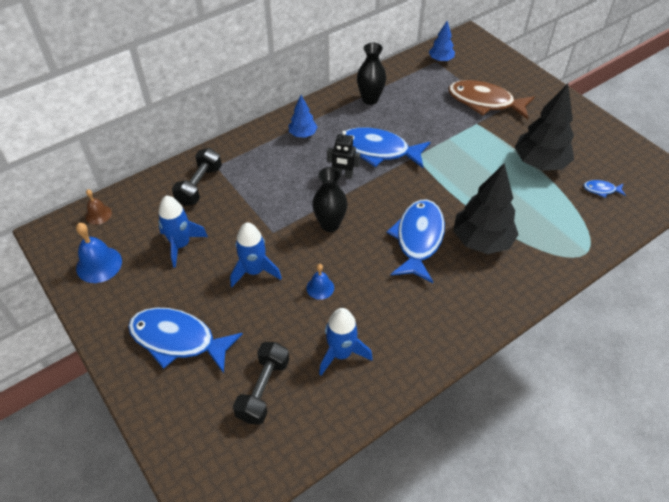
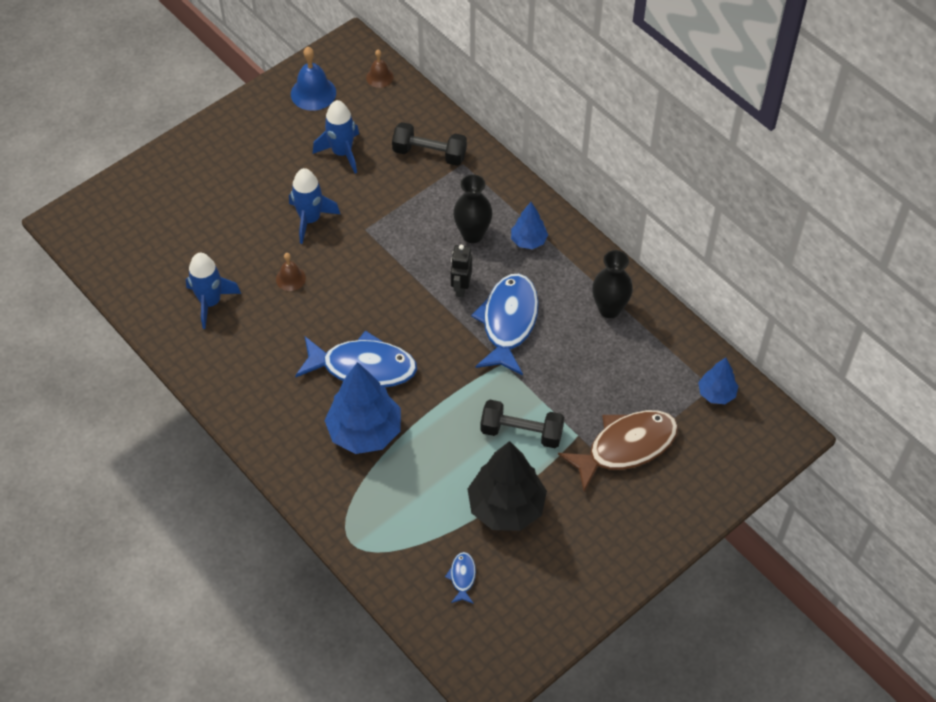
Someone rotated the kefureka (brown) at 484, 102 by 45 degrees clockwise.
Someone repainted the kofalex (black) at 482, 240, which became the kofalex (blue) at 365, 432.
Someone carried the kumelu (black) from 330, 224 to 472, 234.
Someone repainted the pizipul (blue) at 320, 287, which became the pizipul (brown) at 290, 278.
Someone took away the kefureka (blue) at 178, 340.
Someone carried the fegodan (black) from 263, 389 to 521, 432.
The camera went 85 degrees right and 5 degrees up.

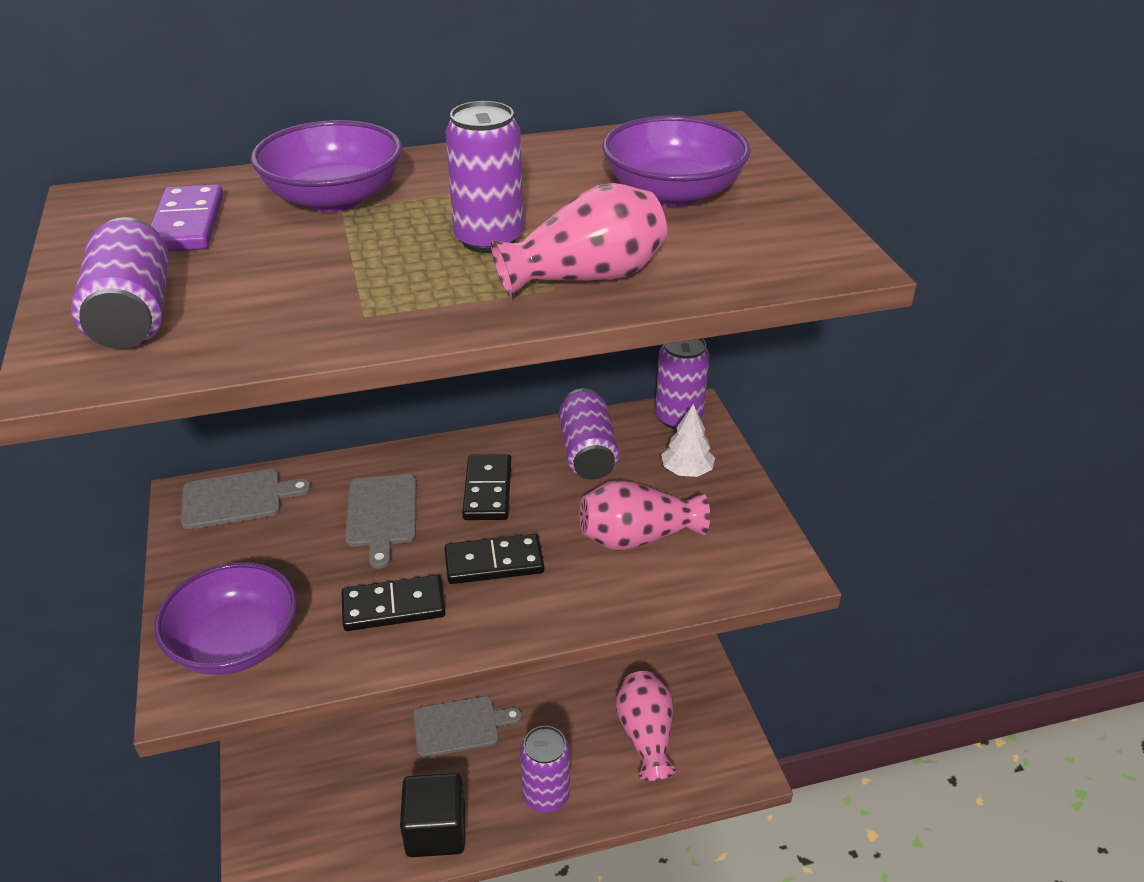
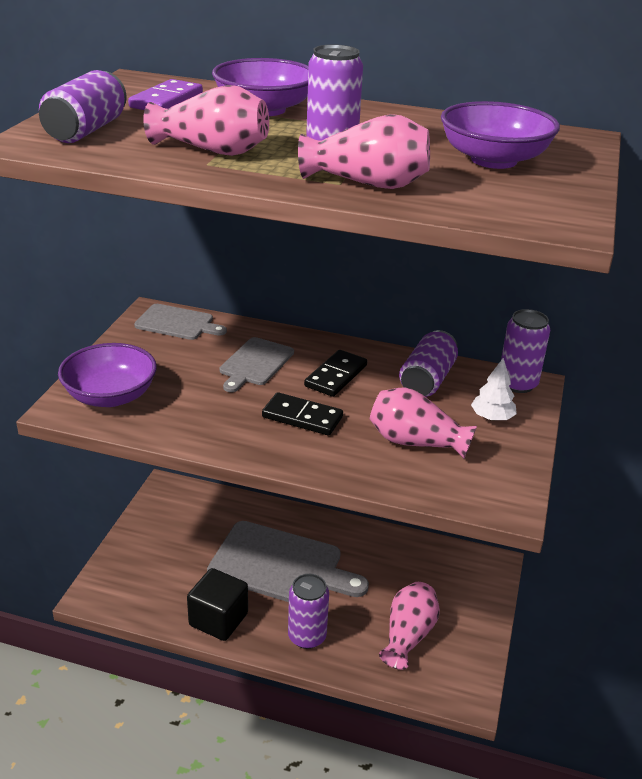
Someone took away the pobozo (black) at 393, 606.
Someone scaled the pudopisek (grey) at 460, 726 by 1.84.
Someone put down the kumelu (pink) at 212, 150.
The camera went 30 degrees right and 5 degrees down.

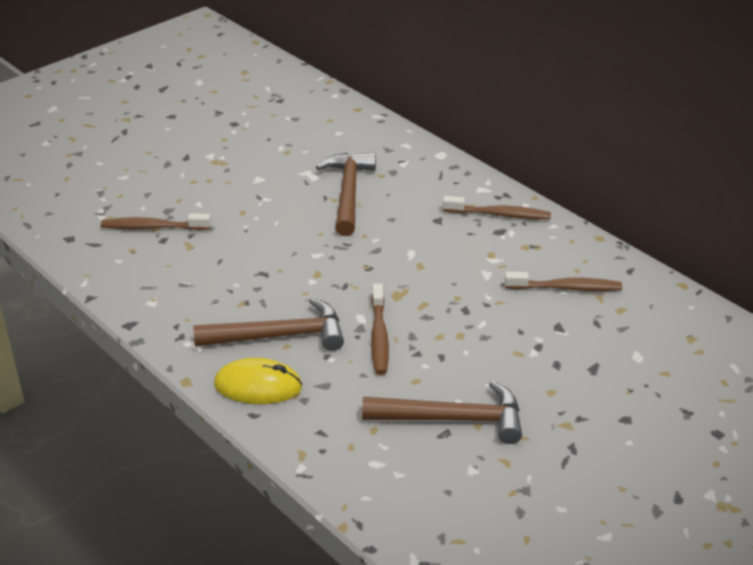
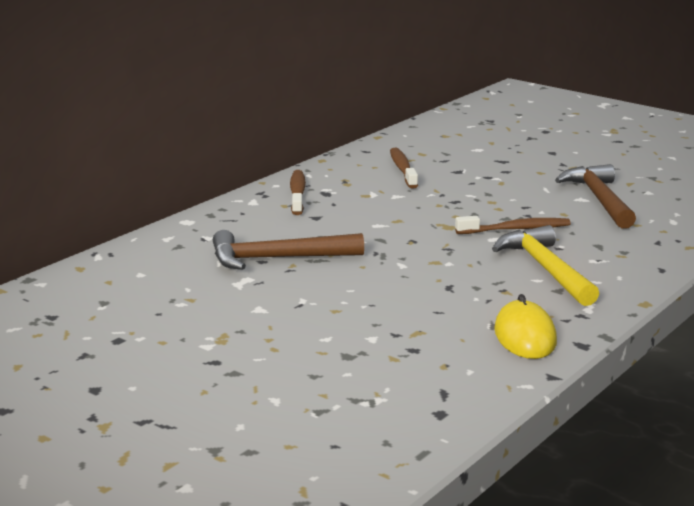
Someone took away the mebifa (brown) at 153, 227.
Someone repainted the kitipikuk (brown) at 279, 336, which became the kitipikuk (yellow) at 545, 269.
Someone carried the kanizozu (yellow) from 258, 386 to 525, 336.
The camera went 100 degrees left and 15 degrees down.

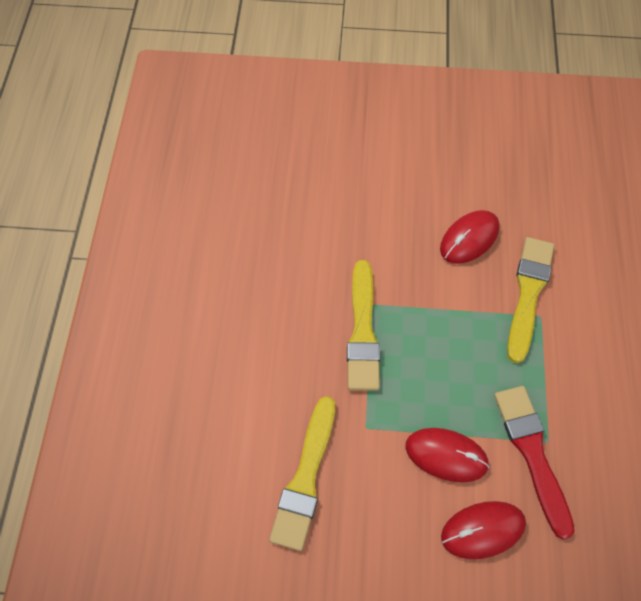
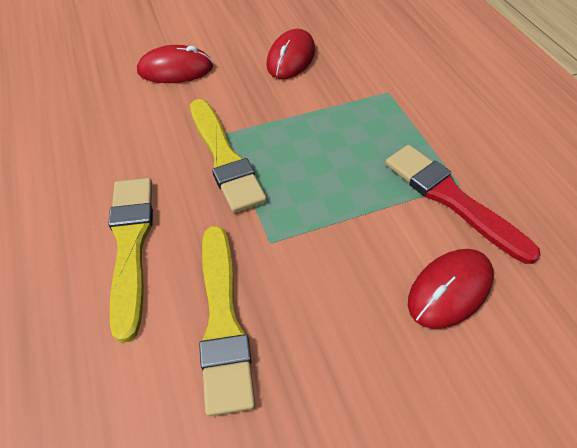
Someone carried the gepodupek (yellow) from 528, 293 to 131, 245.
Someone carried the kanizozu (red) from 446, 455 to 175, 69.
The camera went 25 degrees left and 10 degrees down.

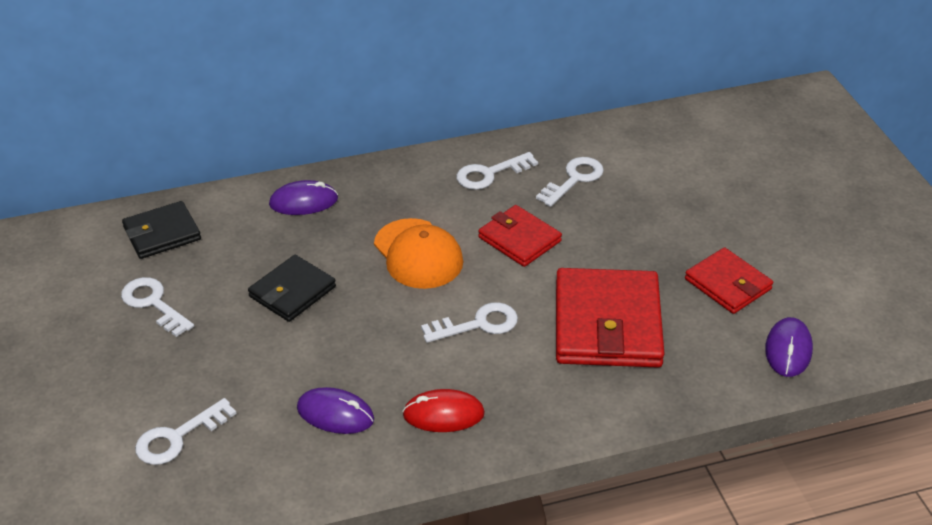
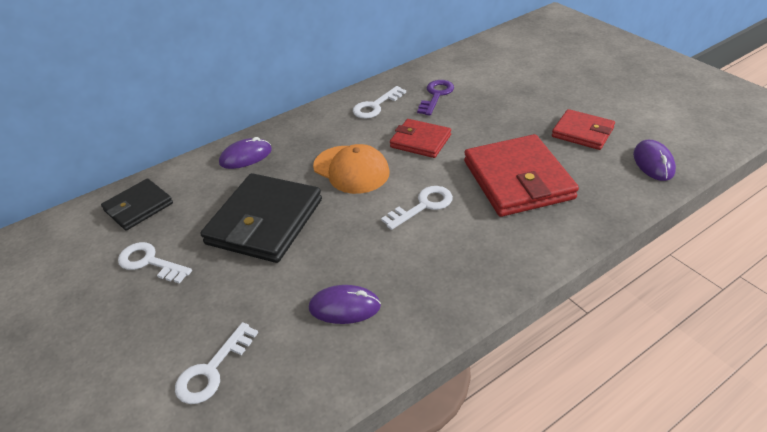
Someone repainted the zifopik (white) at 574, 179, which became the zifopik (purple) at 436, 95.
Someone scaled the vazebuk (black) at 292, 292 by 1.72.
Someone took away the kanizozu (red) at 443, 414.
The camera went 15 degrees left and 0 degrees up.

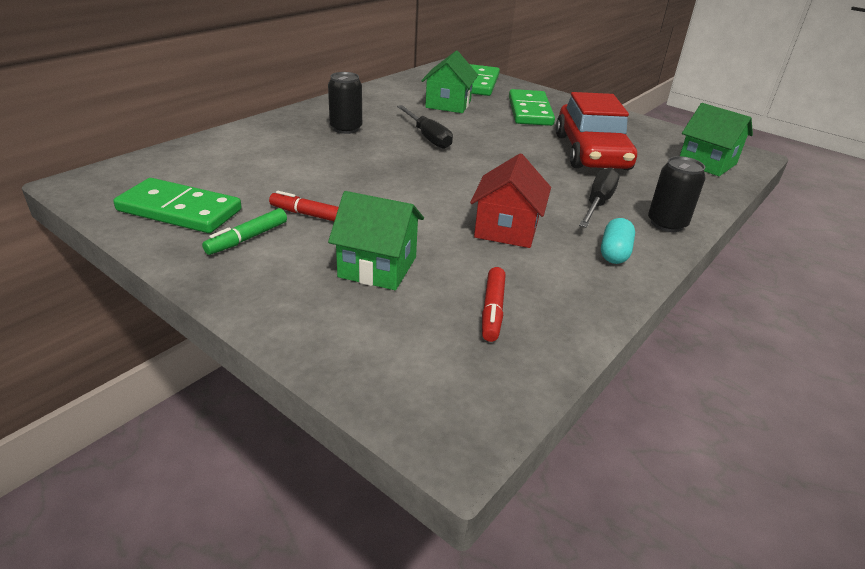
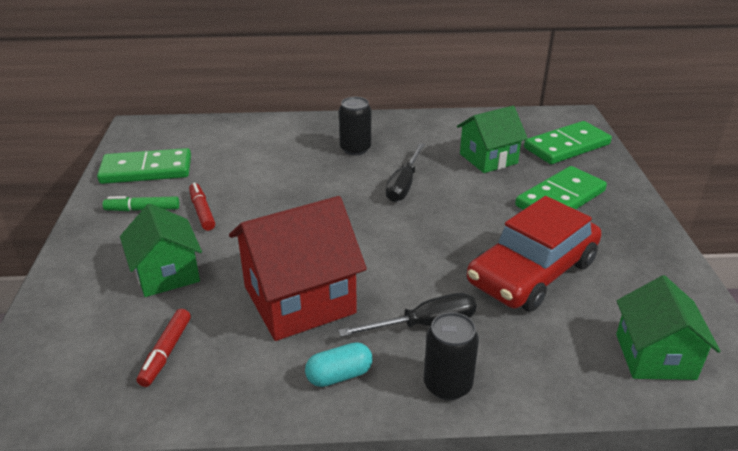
Someone scaled the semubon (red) at 506, 229 by 1.55.
Someone rotated the pobozo (green) at 179, 210 by 75 degrees counterclockwise.
Someone rotated the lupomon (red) at 492, 310 by 45 degrees counterclockwise.
The camera went 50 degrees right and 0 degrees up.

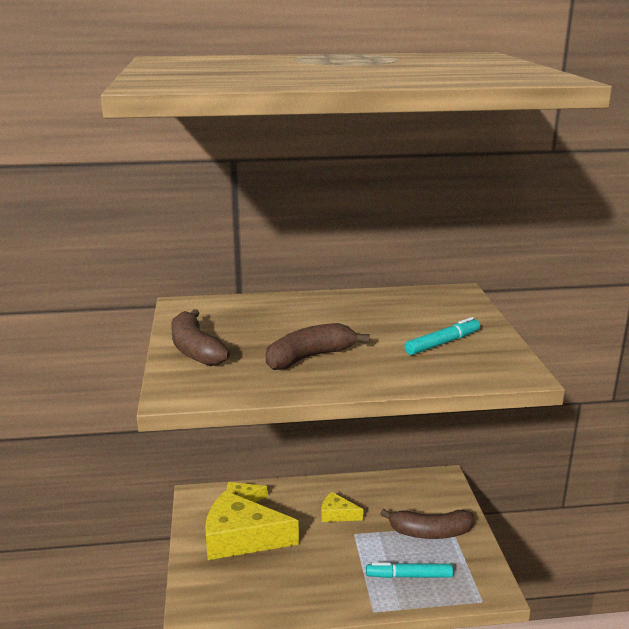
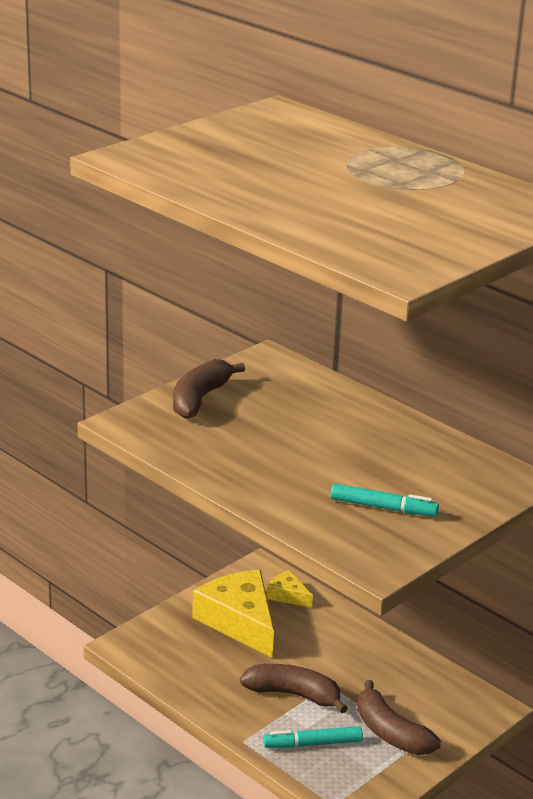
Someone carried the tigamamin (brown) from 310, 357 to 294, 694.
Someone took away the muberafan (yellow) at 337, 514.
Someone rotated the lupomon (turquoise) at 409, 576 by 60 degrees counterclockwise.
The camera went 50 degrees right and 5 degrees up.

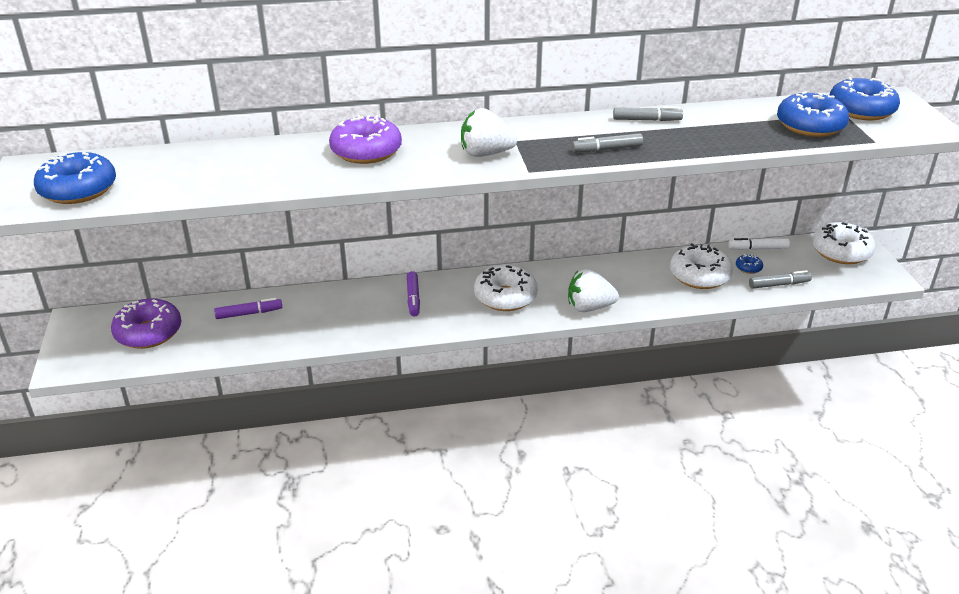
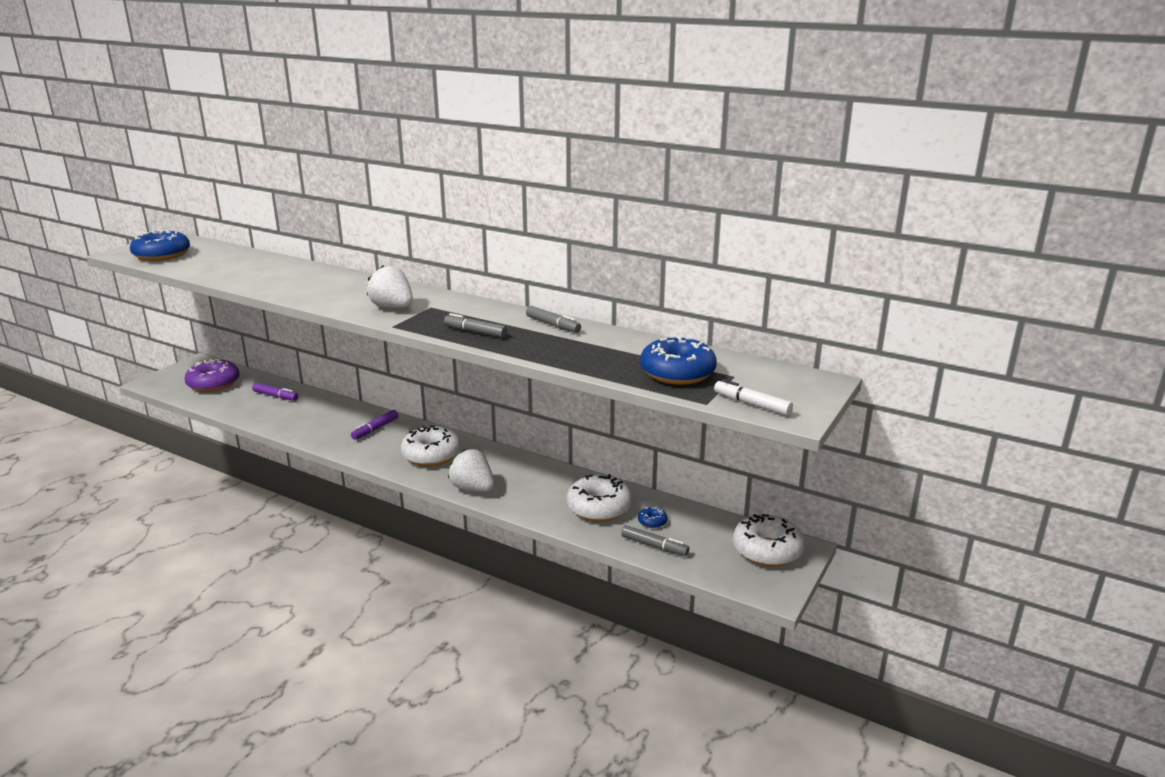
Someone took away the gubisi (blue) at 861, 110.
Someone took away the gubisi (purple) at 366, 151.
Someone carried the lupomon (white) from 758, 249 to 752, 404.
The camera went 40 degrees right and 10 degrees down.

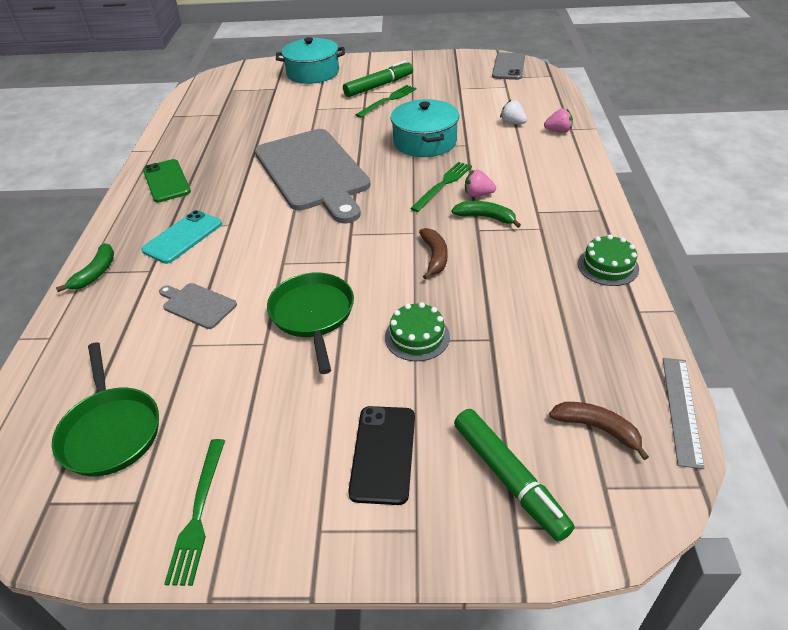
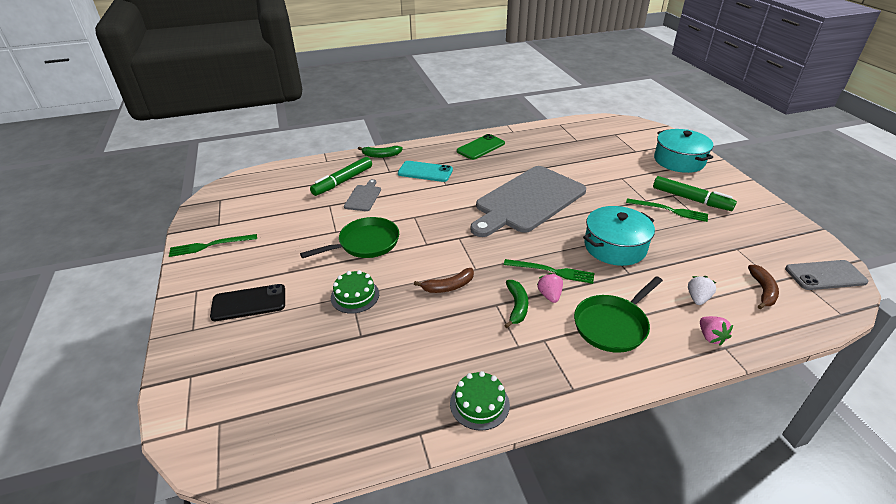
Someone carried the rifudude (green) from 110, 431 to 612, 325.
Someone took away the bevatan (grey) at 681, 409.
Someone carried the tigamamin (brown) from 597, 428 to 762, 291.
Someone carried the lupomon (green) from 509, 478 to 343, 181.
The camera went 70 degrees right and 5 degrees down.

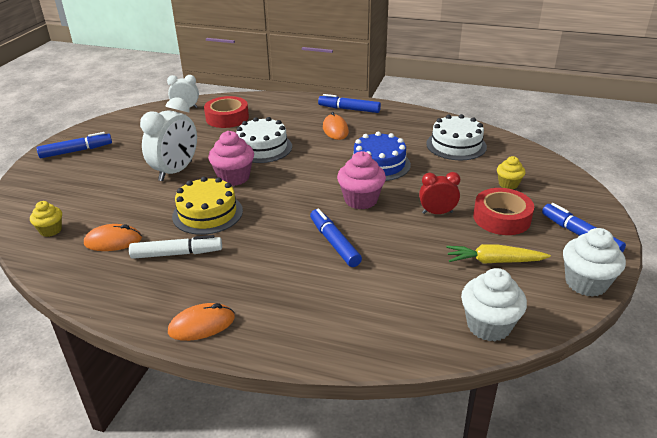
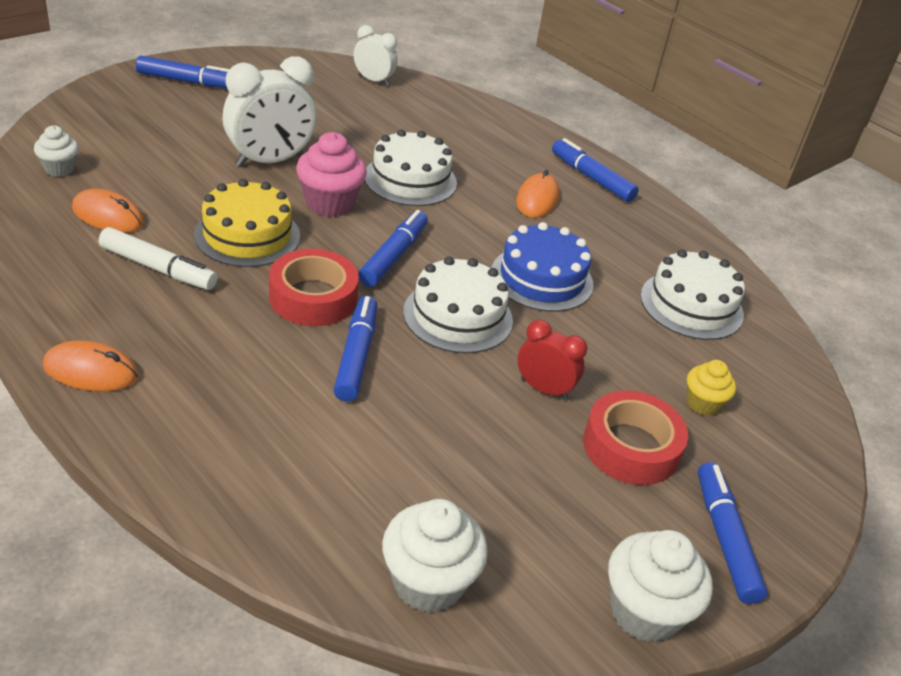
Someone carried the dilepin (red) from 227, 118 to 313, 297.
Someone swapped the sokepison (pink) at 361, 200 for the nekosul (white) at 458, 316.
Someone repainted the sokepison (yellow) at 51, 230, which became the sokepison (white) at 59, 169.
Someone took away the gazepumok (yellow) at 494, 261.
Someone put down the lupomon (blue) at 394, 256.
The camera went 25 degrees right and 5 degrees up.

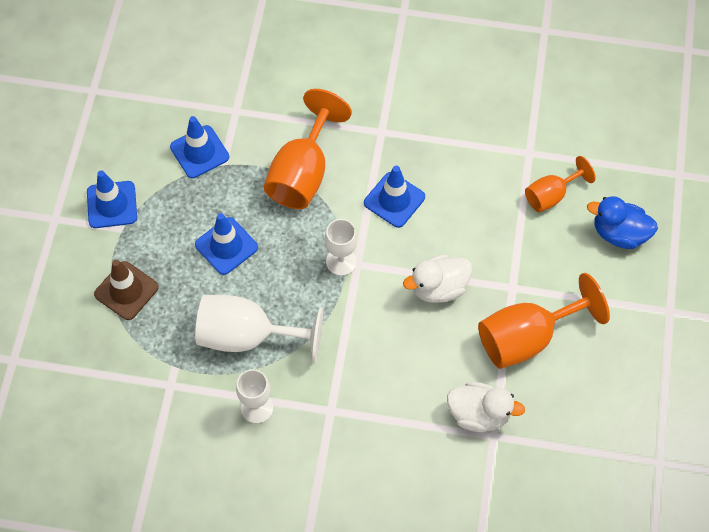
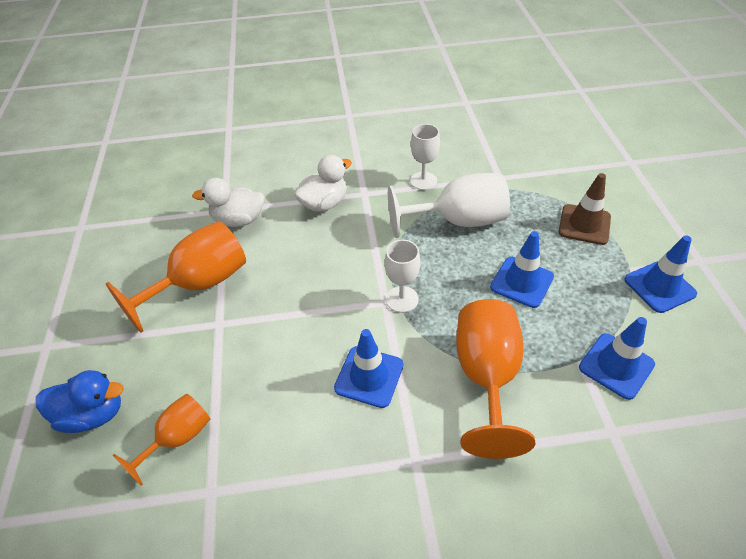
Someone carried the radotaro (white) from 438, 288 to 324, 203.
The camera went 165 degrees right and 15 degrees down.

